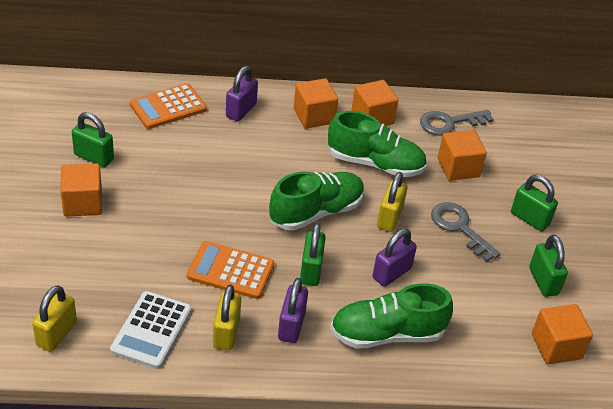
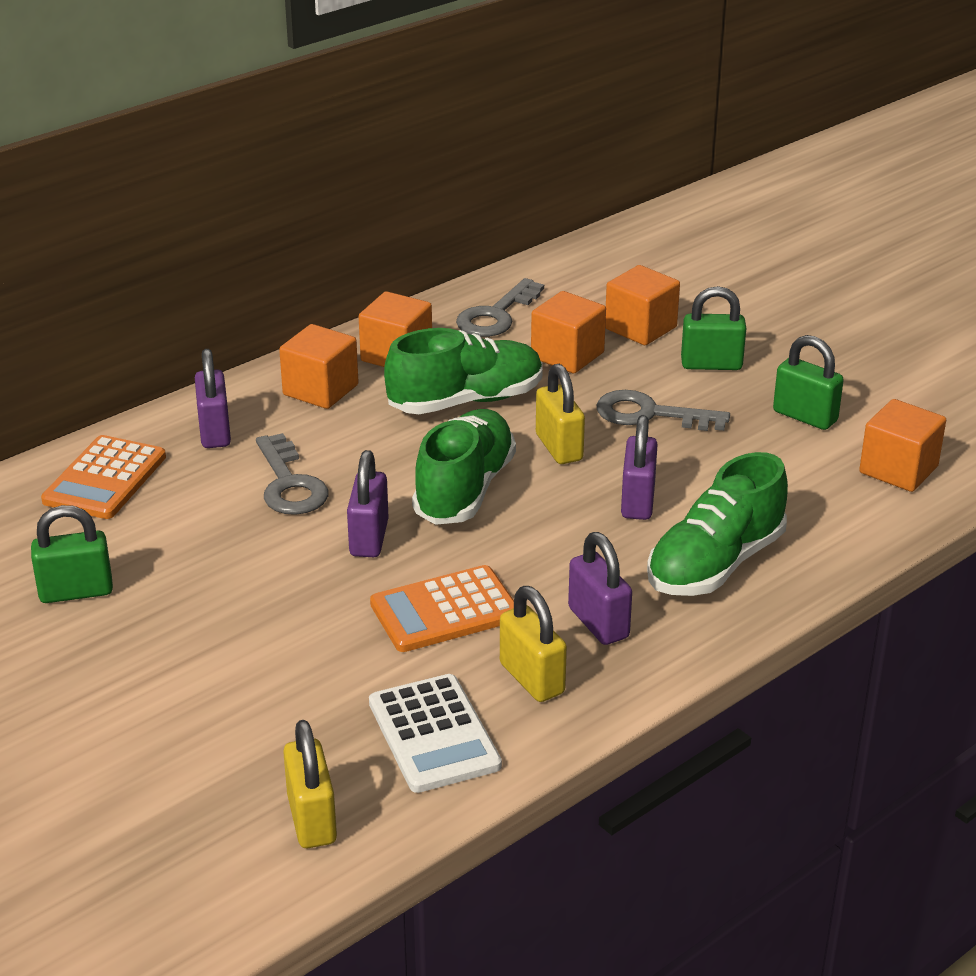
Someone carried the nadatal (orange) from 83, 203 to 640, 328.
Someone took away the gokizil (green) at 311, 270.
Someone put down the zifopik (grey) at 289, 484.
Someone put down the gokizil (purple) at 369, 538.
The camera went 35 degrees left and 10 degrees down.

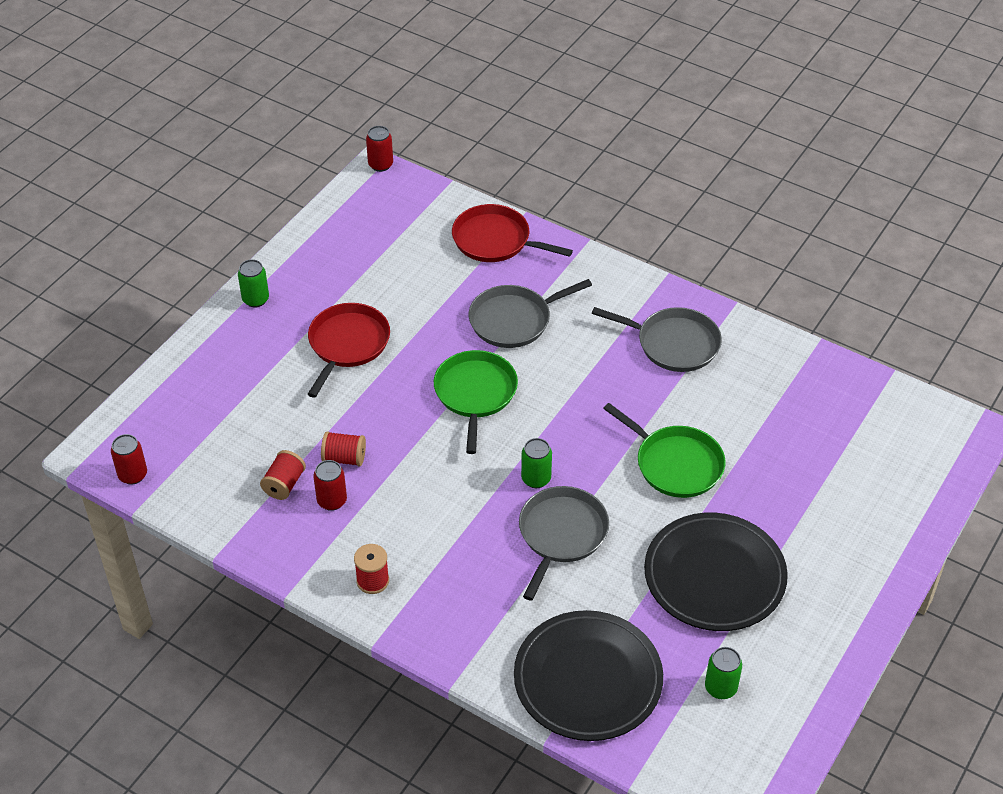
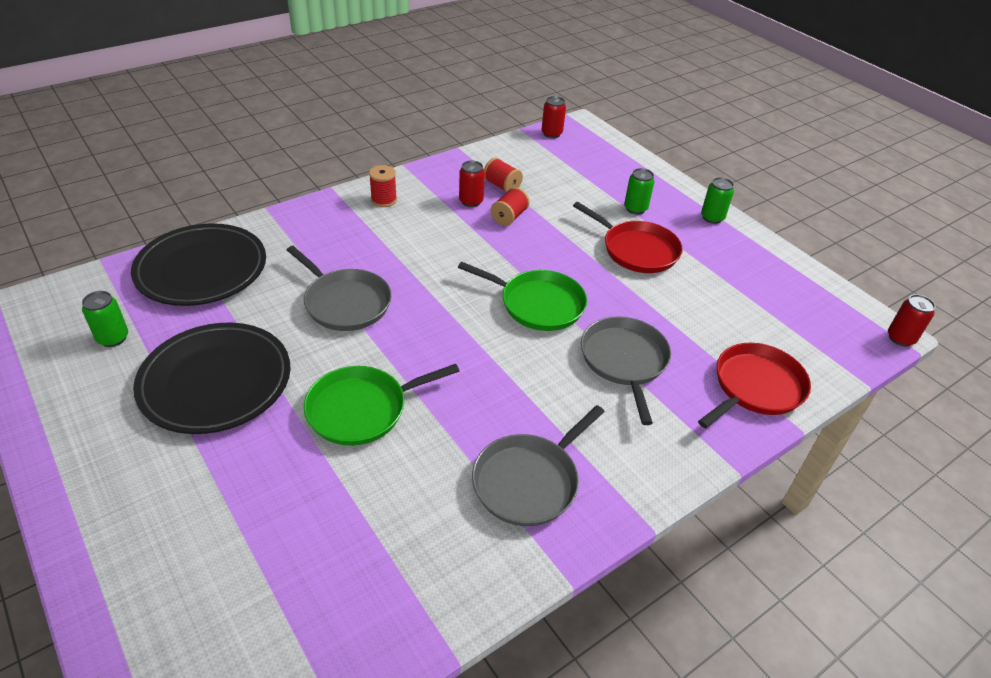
Someone carried the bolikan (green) from 536, 479 to 635, 208.
The camera went 110 degrees right and 5 degrees down.

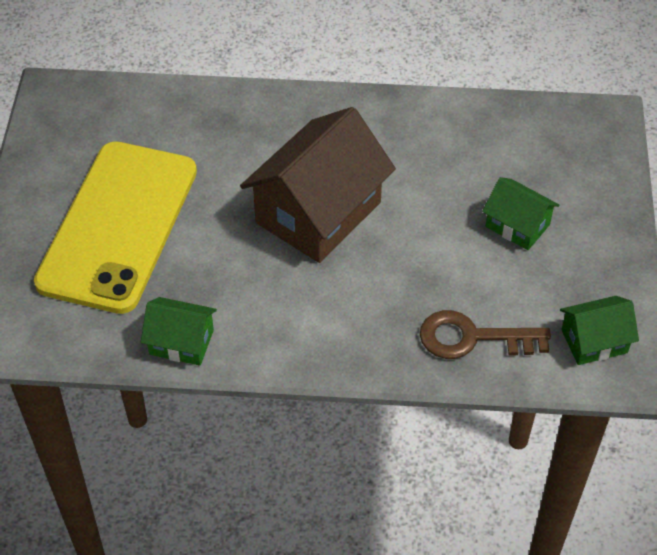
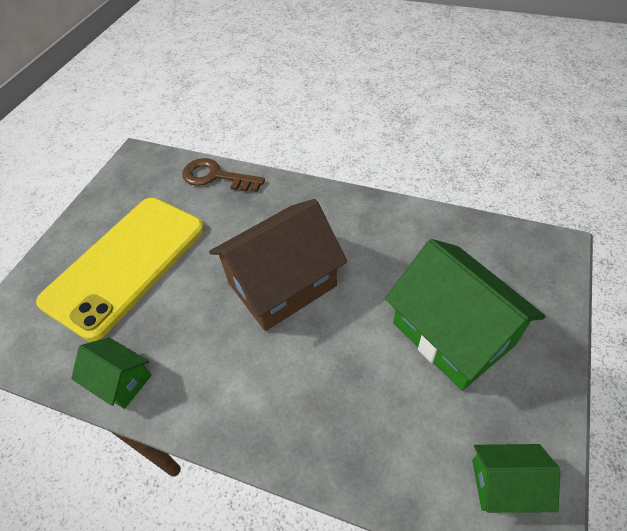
Someone scaled the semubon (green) at 517, 225 by 1.99.
Someone carried the zifopik (brown) from 472, 338 to 216, 177.
The camera went 20 degrees right and 0 degrees up.

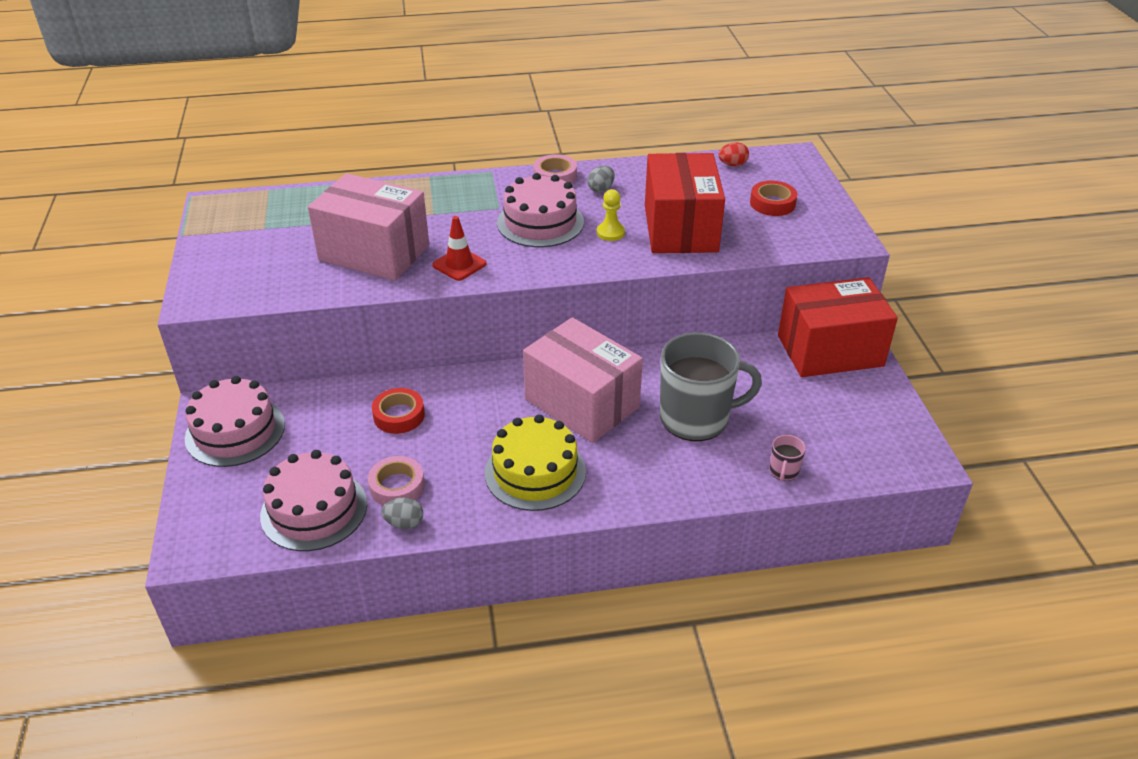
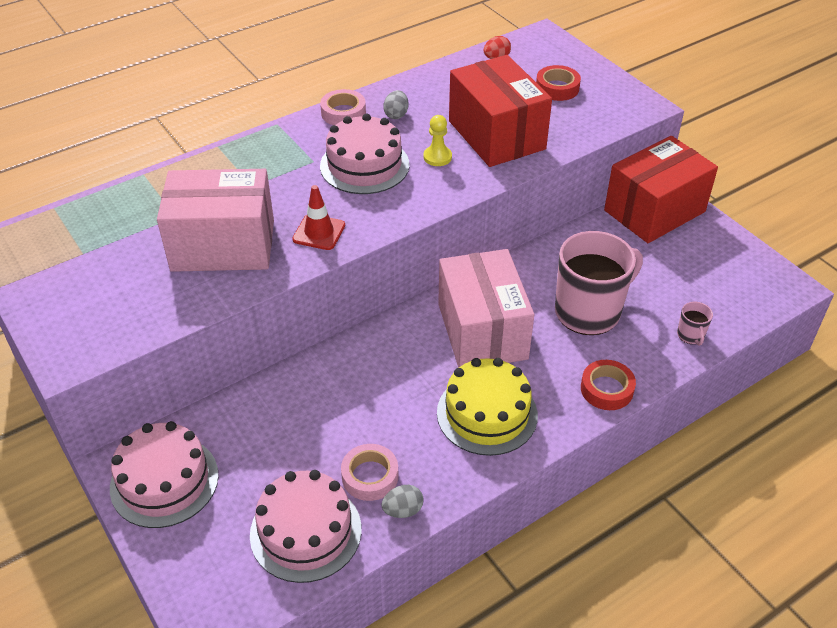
Someone rotated the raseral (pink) at 582, 403 by 60 degrees clockwise.
Someone repainted the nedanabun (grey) at 696, 418, which became the nedanabun (pink) at 589, 311.
Someone carried the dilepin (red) from 399, 415 to 606, 389.
The camera went 25 degrees left and 5 degrees up.

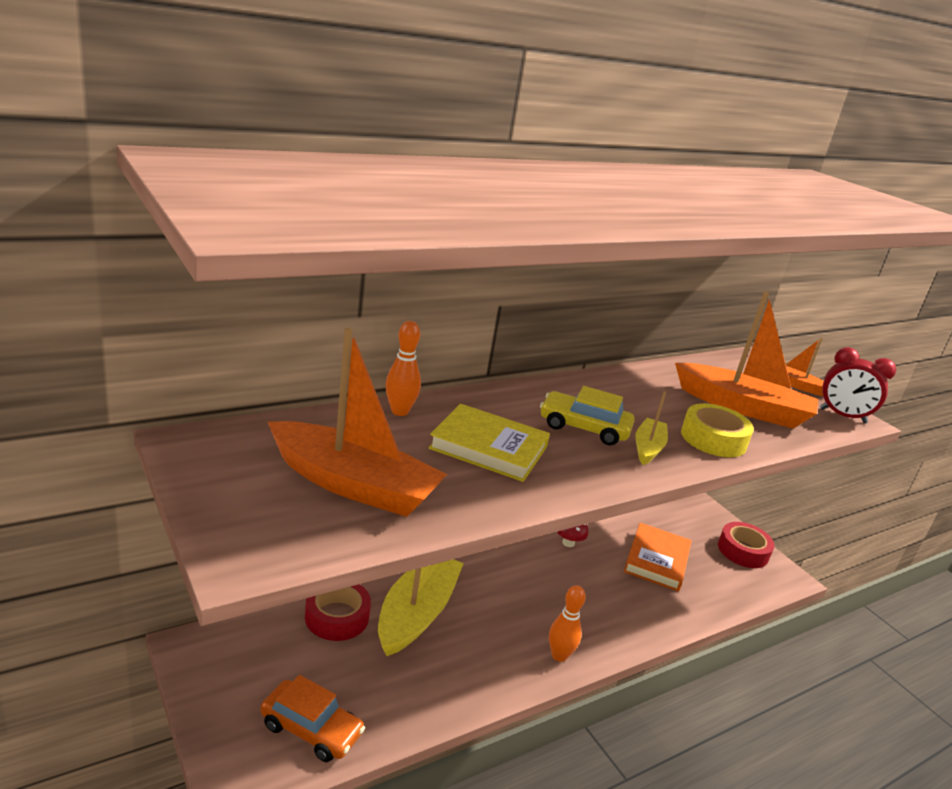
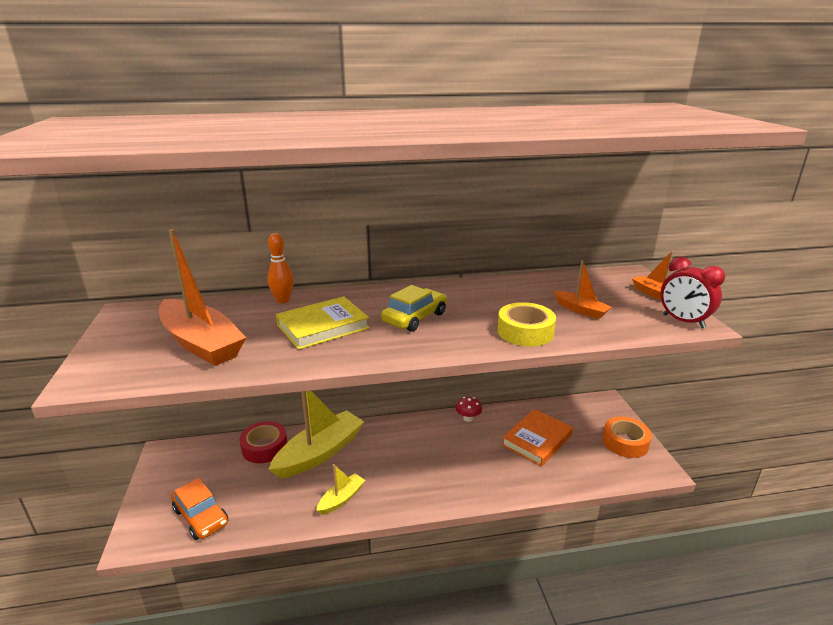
Someone scaled the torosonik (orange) at 743, 408 by 0.50.
Someone rotated the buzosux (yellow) at 584, 428 by 90 degrees clockwise.
Someone carried the torosonik (yellow) from 648, 448 to 341, 499.
Someone rotated the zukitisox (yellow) at 488, 448 by 75 degrees counterclockwise.
Someone repainted the dilepin (red) at 743, 551, which became the dilepin (orange) at 625, 442.
Someone took away the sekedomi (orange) at 559, 655.
The camera went 25 degrees right and 0 degrees up.

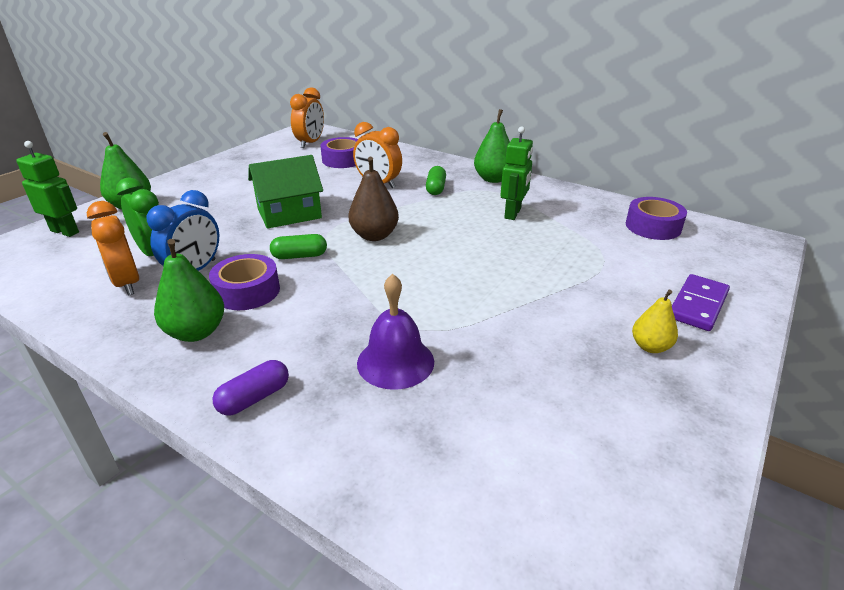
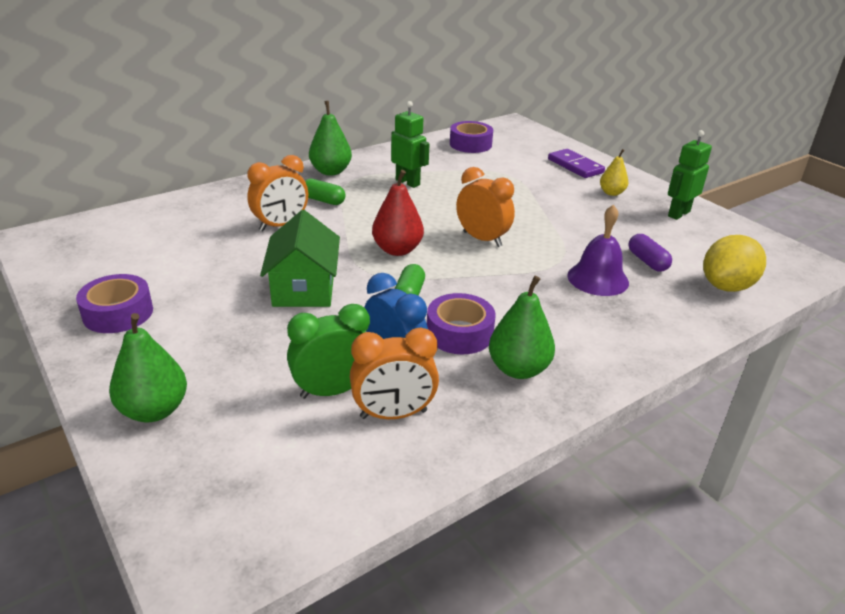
Someone carried the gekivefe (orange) from 310, 143 to 482, 239.
Someone carried the dilepin (purple) from 343, 160 to 118, 313.
Someone carried the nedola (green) from 65, 231 to 678, 214.
Someone repainted the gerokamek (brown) at 374, 235, which became the gerokamek (red) at 397, 250.
Someone carried the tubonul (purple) from 254, 398 to 647, 261.
Someone put down the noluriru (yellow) at 726, 286.
The camera went 70 degrees left and 0 degrees up.

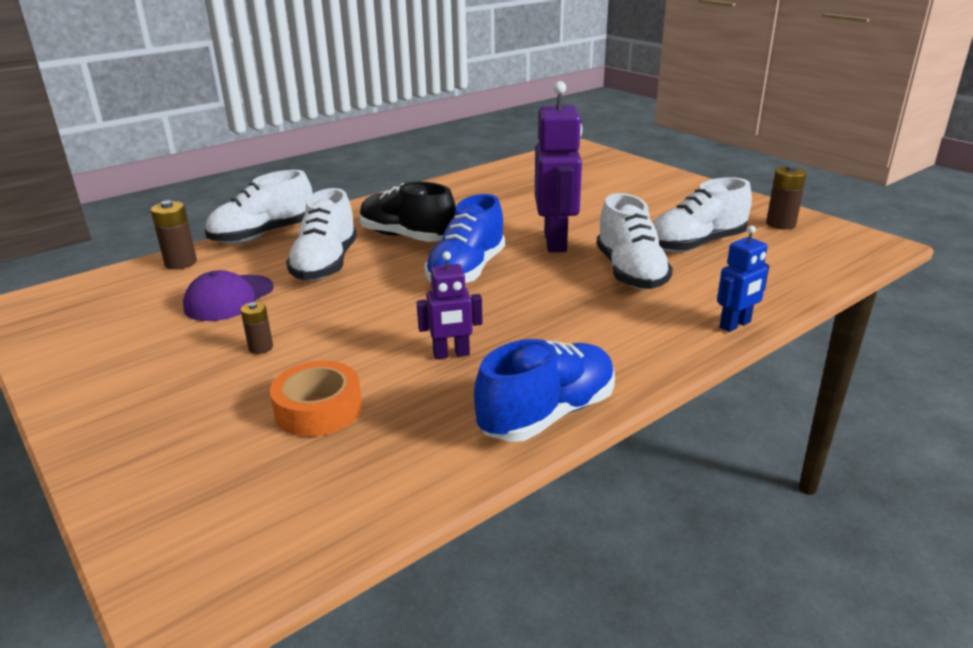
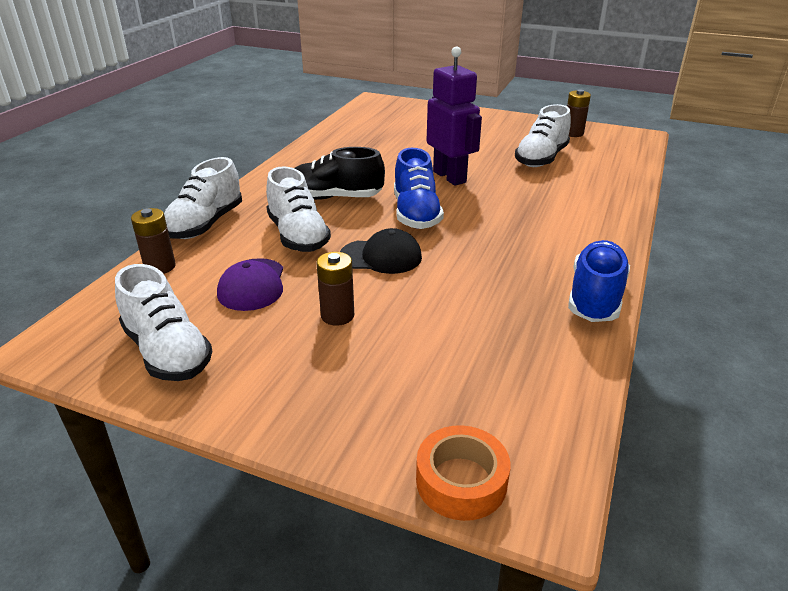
Someone carried the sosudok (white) from 630, 272 to 167, 352.
Someone took away the nedola (blue) at 735, 325.
Someone took away the nedola (purple) at 451, 354.
Someone scaled the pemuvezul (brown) at 261, 348 by 1.58.
Someone carried the dilepin (orange) from 318, 409 to 461, 481.
Someone put down the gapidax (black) at 381, 256.
The camera went 30 degrees left and 5 degrees up.

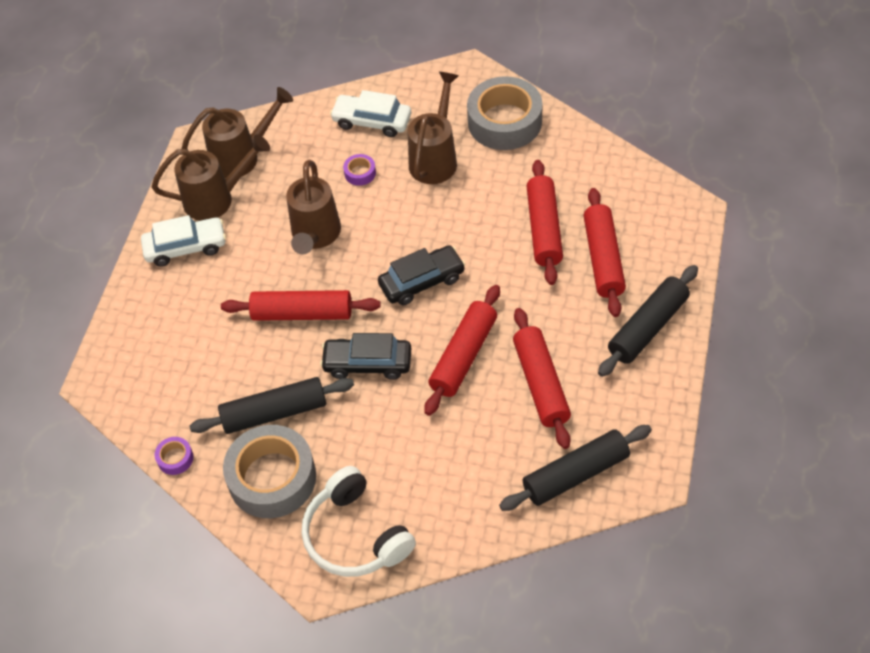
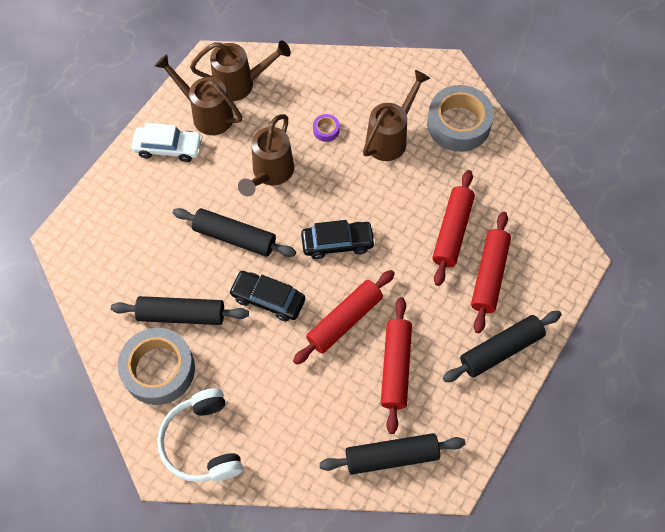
Someone took away the buzosux (white) at 372, 121.
Someone rotated the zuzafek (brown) at 216, 199 by 150 degrees counterclockwise.
Someone repainted the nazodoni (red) at 302, 313, which became the nazodoni (black) at 235, 237.
Someone took away the dilepin (purple) at 175, 458.
The camera went 15 degrees right and 10 degrees up.

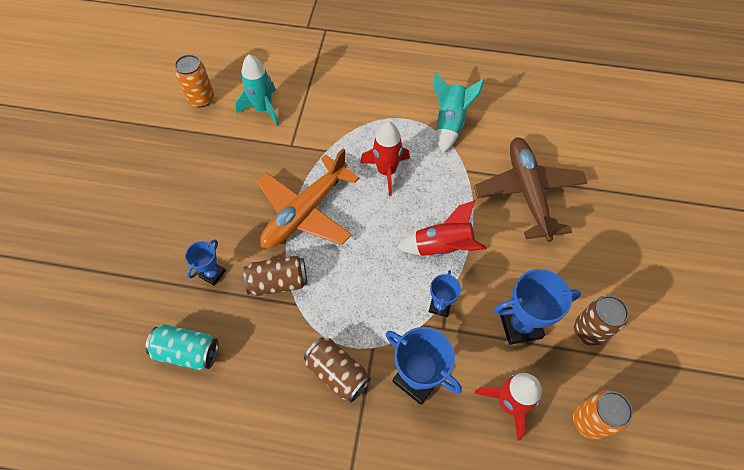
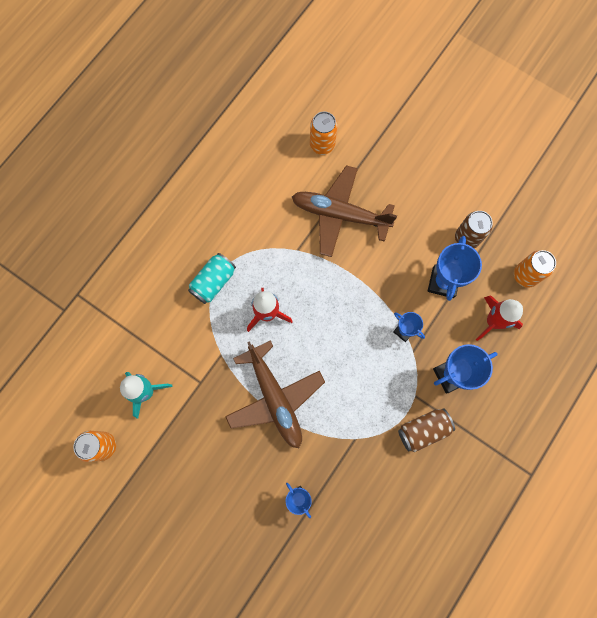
Someone took away the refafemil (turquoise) at 450, 123.
Someone repainted the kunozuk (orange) at 305, 212, which became the kunozuk (brown) at 275, 398.
Someone took away the refafemil (red) at 442, 247.
Someone took away the bolikan (brown) at 278, 282.
Someone carried the bolikan (turquoise) from 187, 352 to 213, 282.
Someone put down the bolikan (orange) at 322, 145.
The camera went 65 degrees left and 15 degrees up.

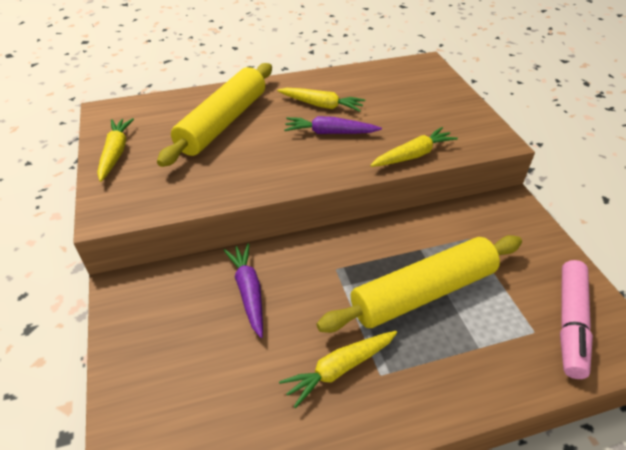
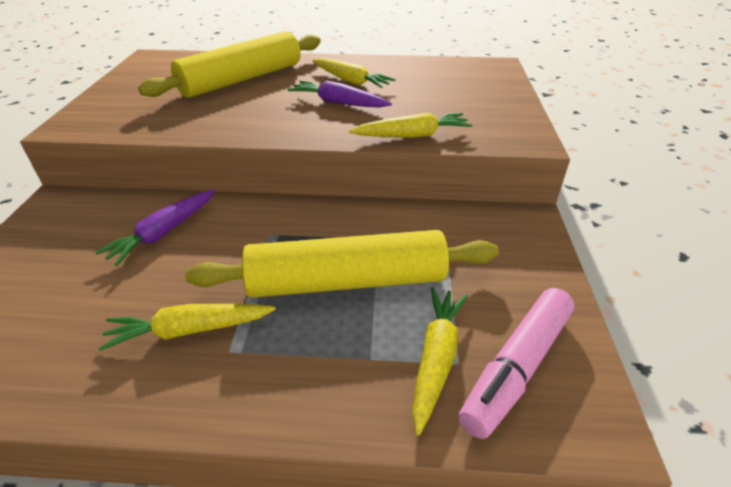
Someone carried the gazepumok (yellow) from 116, 153 to 436, 358.
Someone rotated the gazepumok (purple) at 248, 292 by 150 degrees counterclockwise.
The camera went 20 degrees right and 5 degrees down.

